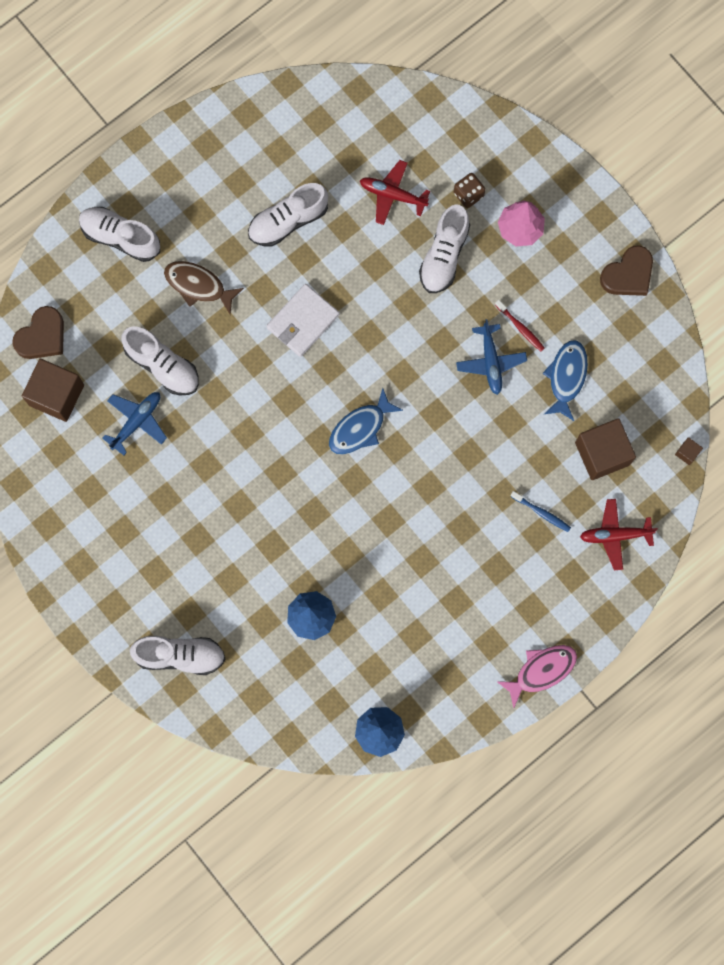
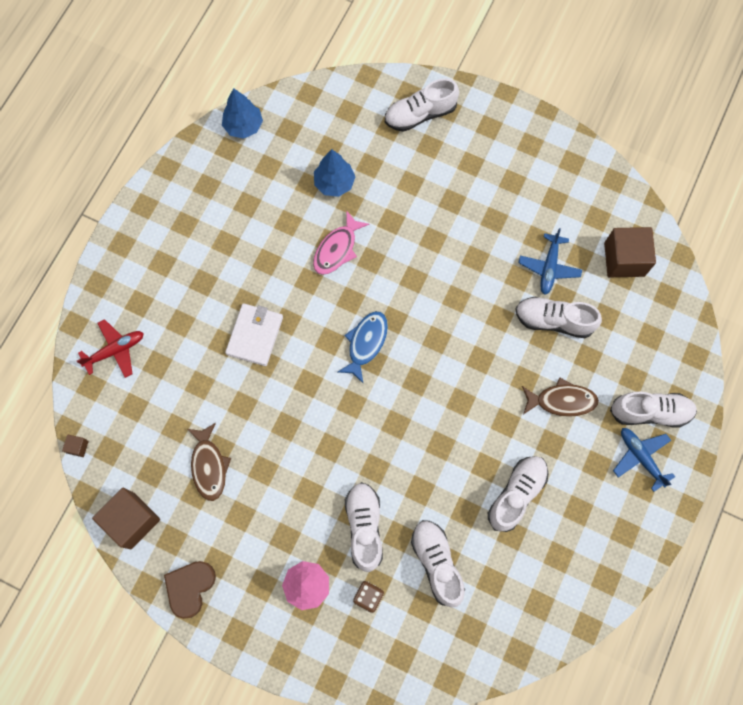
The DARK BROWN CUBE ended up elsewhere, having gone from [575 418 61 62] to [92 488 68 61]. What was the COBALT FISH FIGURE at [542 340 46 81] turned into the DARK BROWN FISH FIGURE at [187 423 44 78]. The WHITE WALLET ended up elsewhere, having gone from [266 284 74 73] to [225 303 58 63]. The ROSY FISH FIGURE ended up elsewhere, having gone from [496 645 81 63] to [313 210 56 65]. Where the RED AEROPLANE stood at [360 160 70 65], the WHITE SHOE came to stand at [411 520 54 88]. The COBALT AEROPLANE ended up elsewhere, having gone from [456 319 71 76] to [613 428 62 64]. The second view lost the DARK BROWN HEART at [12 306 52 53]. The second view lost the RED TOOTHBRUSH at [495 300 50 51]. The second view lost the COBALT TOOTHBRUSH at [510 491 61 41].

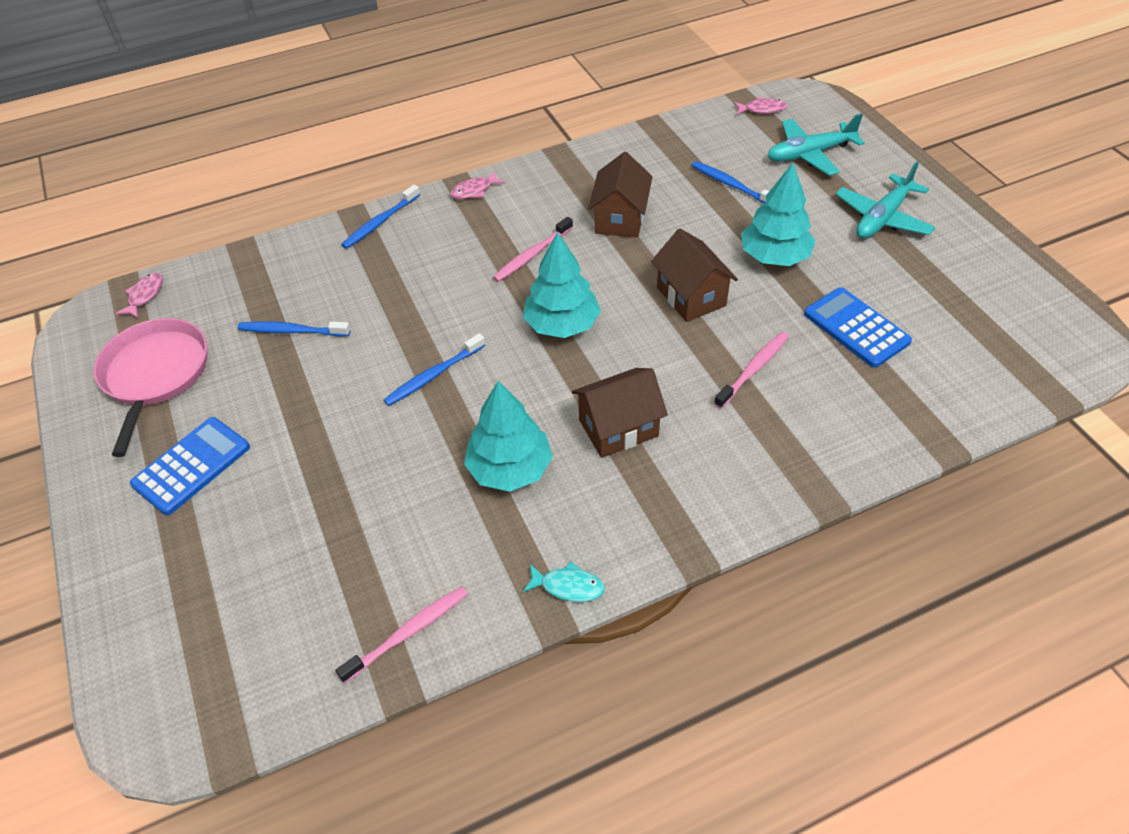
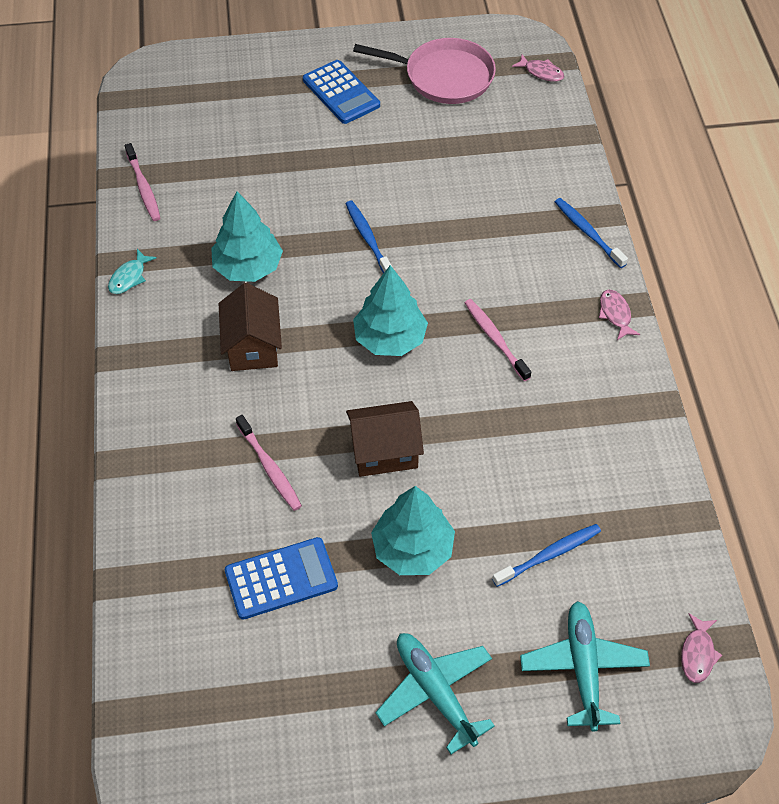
The second view lost the COBALT TOOTHBRUSH at [238 321 113 15]. The second view lost the DARK BROWN HOUSE at [588 152 64 86].

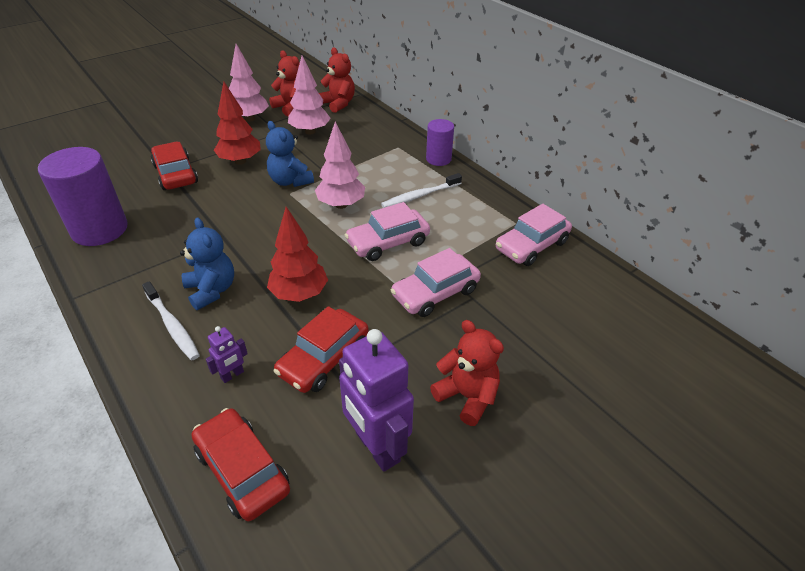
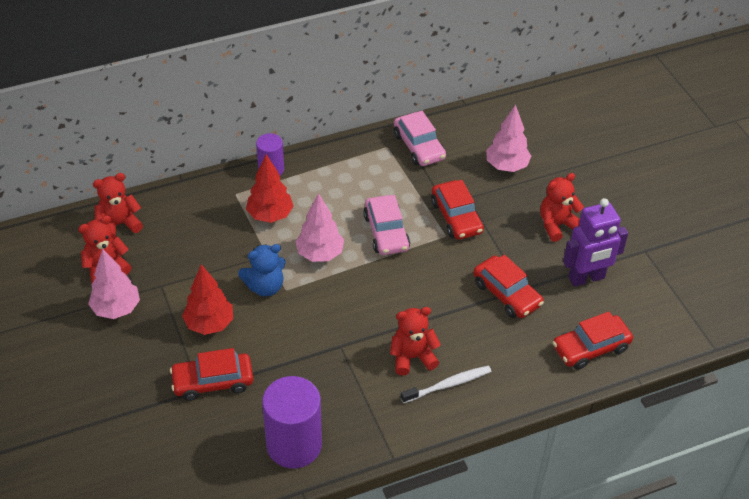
The RED TOY TREE ended up elsewhere, having gone from [267 207 61 95] to [246 154 48 69]. What was the COBALT TEDDY BEAR at [180 217 54 93] turned into the RED TEDDY BEAR at [390 307 51 68]. What was the ROSY TOY CAR at [391 248 90 69] turned into the RED TOY CAR at [431 180 53 60]. The ROSY TOY TREE ended up elsewhere, having gone from [288 55 43 80] to [486 105 45 67]. The second view lost the PURPLE ROBOT at [206 326 42 57]. The second view lost the WHITE TOOTHBRUSH at [381 173 81 35].

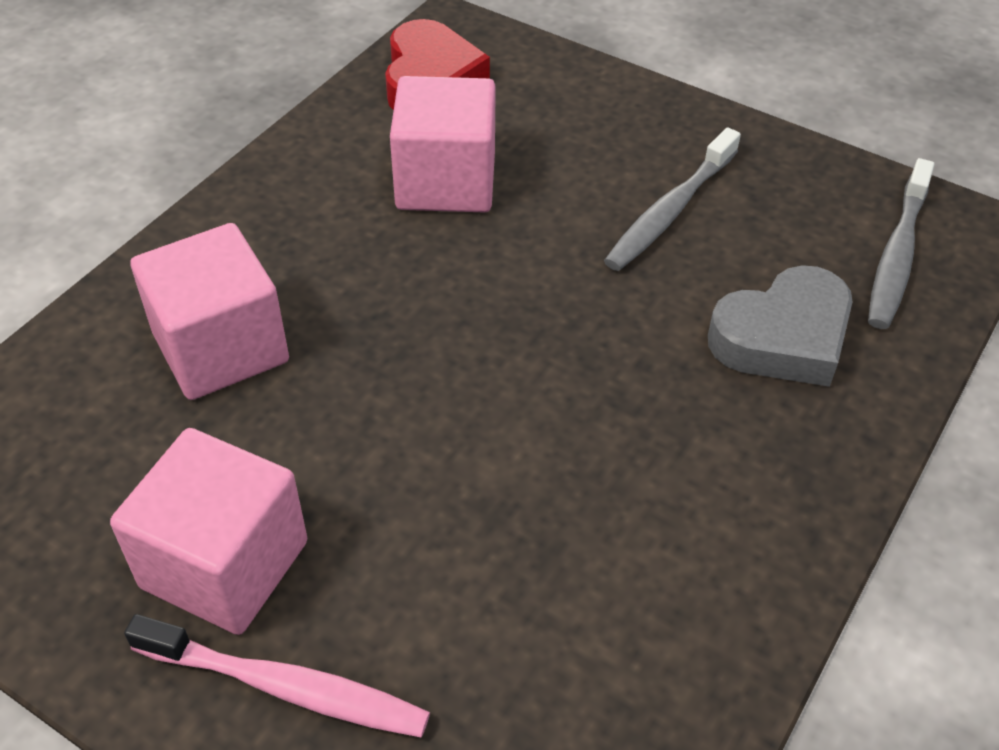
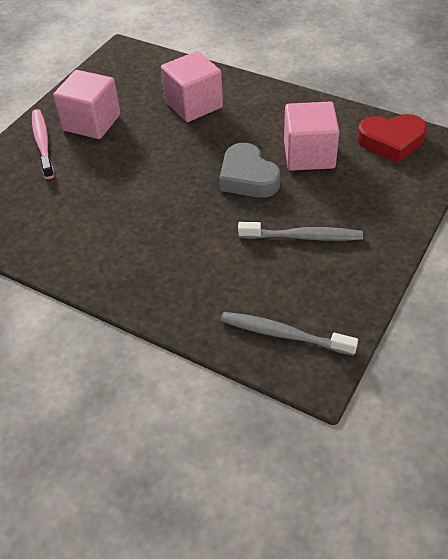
The ROSY TOOTHBRUSH at [124 614 306 123] ended up facing another way, 150 degrees clockwise from before. The GRAY HEART ended up elsewhere, having gone from [708 265 145 122] to [219 143 61 55]. The GRAY TOOTHBRUSH at [604 127 137 144] ended up facing another way, 150 degrees clockwise from before.

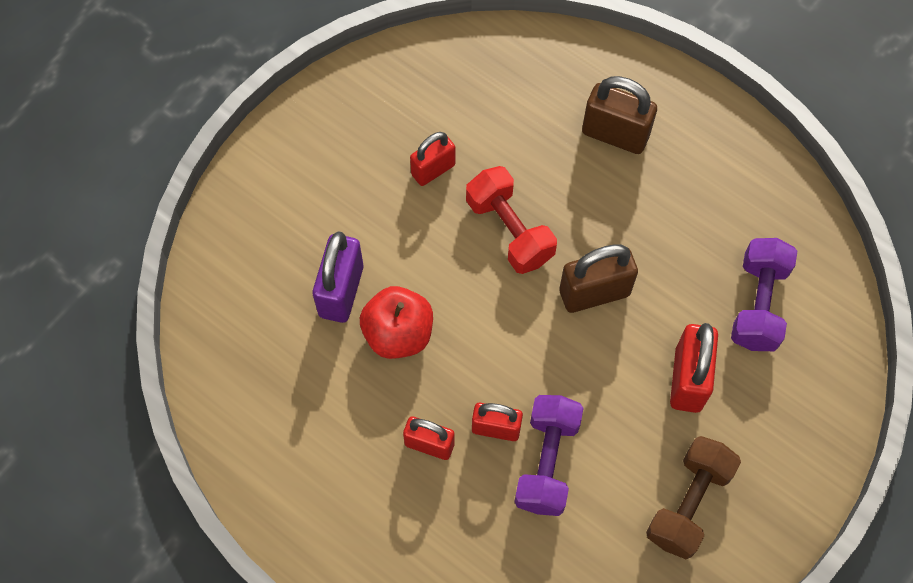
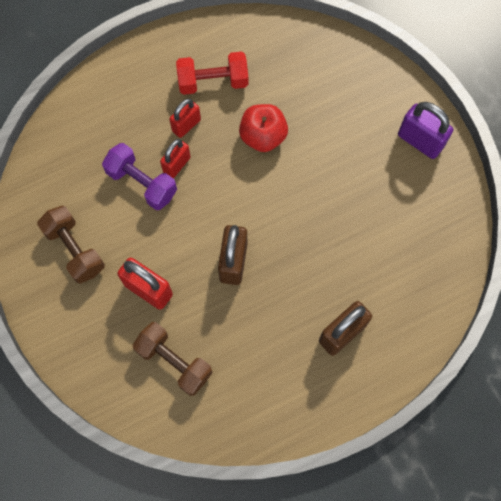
What was the PURPLE HAND WEIGHT at [731 238 66 113] turned into the DARK BROWN HAND WEIGHT at [133 322 80 74]. The RED HAND WEIGHT ended up elsewhere, having gone from [466 166 91 108] to [176 51 72 44]. The PURPLE LOCK ended up elsewhere, having gone from [313 231 50 92] to [398 102 55 57]. The second view lost the RED LOCK at [410 132 45 54].

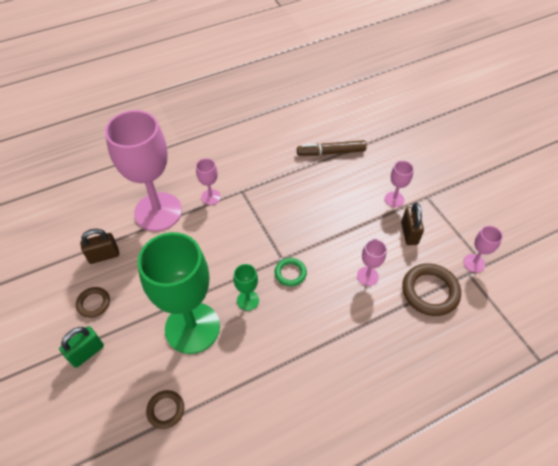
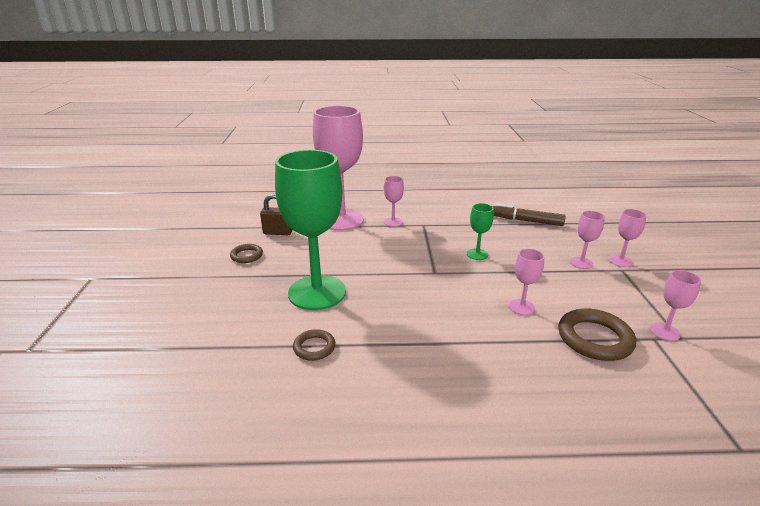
The DARK BROWN HOOP ended up elsewhere, having gone from [146 390 38 39] to [293 329 42 32]. The EMERALD WINE GLASS ended up elsewhere, having gone from [233 264 26 47] to [467 203 27 57]. The second view gained the ROSY WINE GLASS at [609 209 37 58]. The second view lost the EMERALD LOCK at [59 326 45 42]. The second view lost the EMERALD HOOP at [274 258 33 29]. The second view lost the DARK BROWN LOCK at [401 203 23 42].

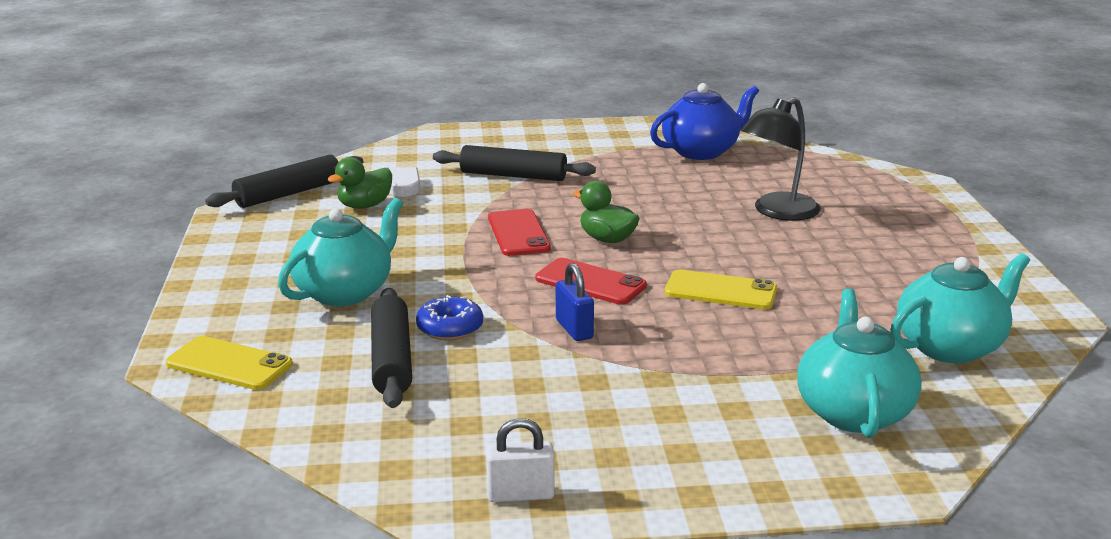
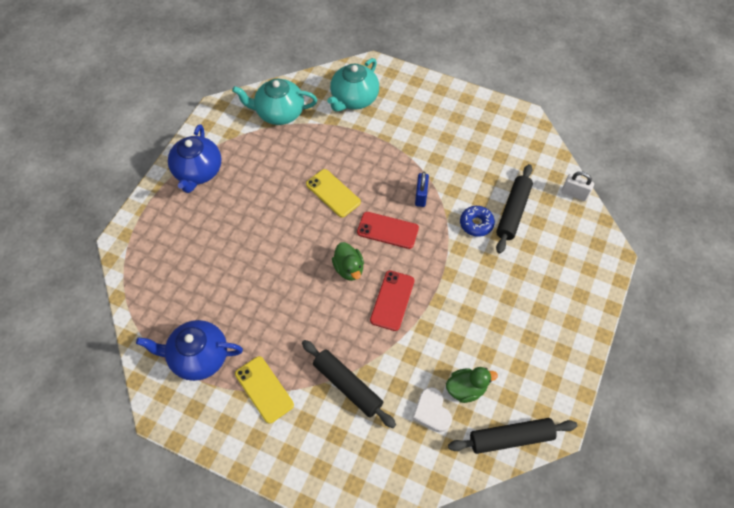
The second view gained the COBALT TEAPOT at [168 124 54 69]. The BRIGHT YELLOW MOBILE PHONE ended up elsewhere, having gone from [166 336 127 54] to [235 356 59 68]. The RED MOBILE PHONE at [535 258 112 47] ended up facing another way, 45 degrees counterclockwise from before. The WHITE LOCK ended up elsewhere, having gone from [486 418 69 84] to [561 171 33 30]. The second view lost the TURQUOISE TEAPOT at [278 198 125 108]. The second view lost the EBONY READING LAMP at [740 97 80 124].

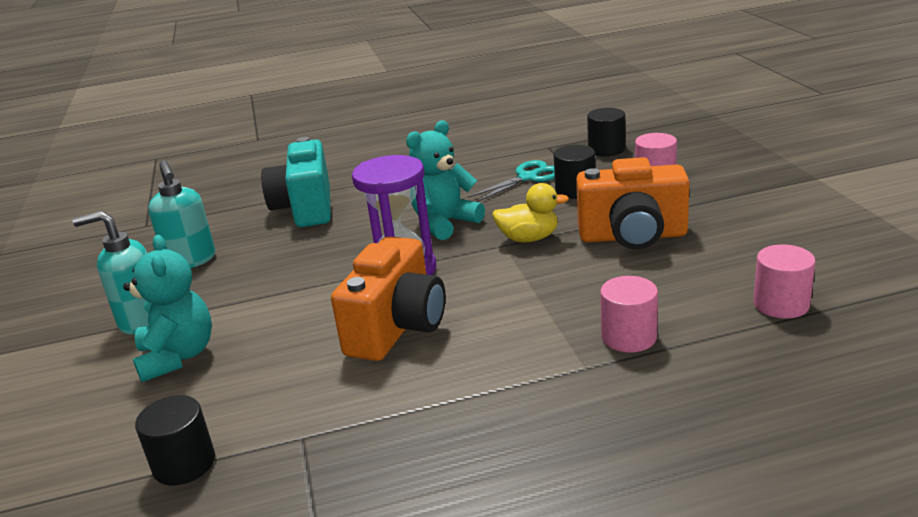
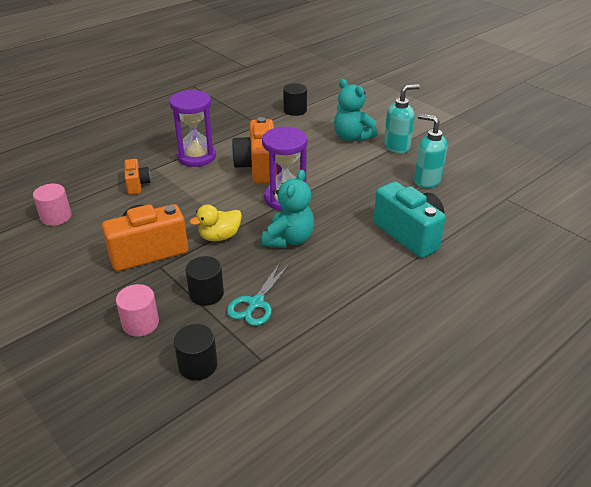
Where the ROSY SOLID CYLINDER stood at [600 276 58 77], the ORANGE-COLOURED COMPACT CAMERA came to stand at [124 159 27 36]. The second view gained the PURPLE SAND TIMER at [169 90 47 77].

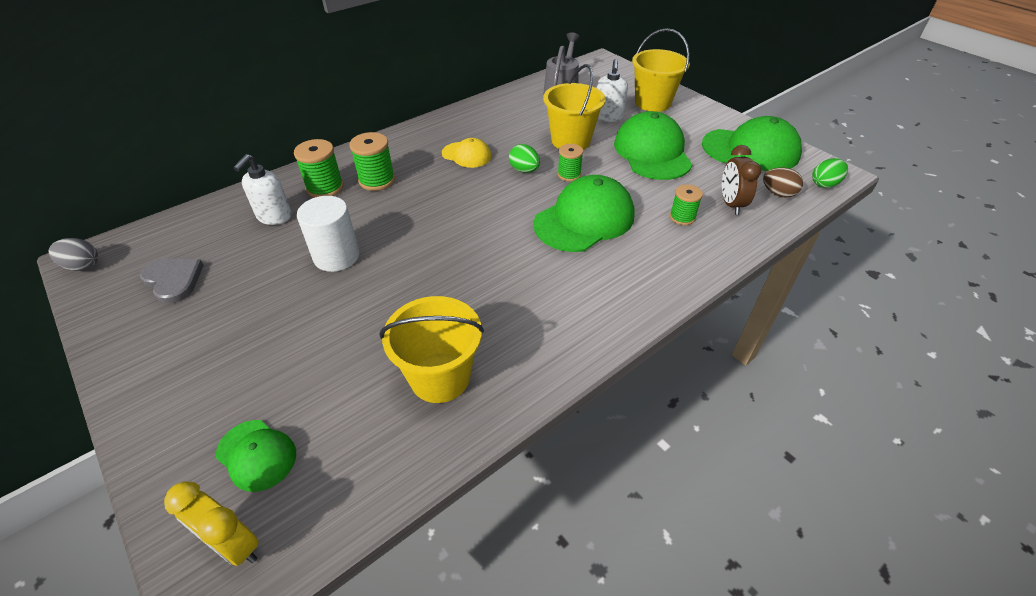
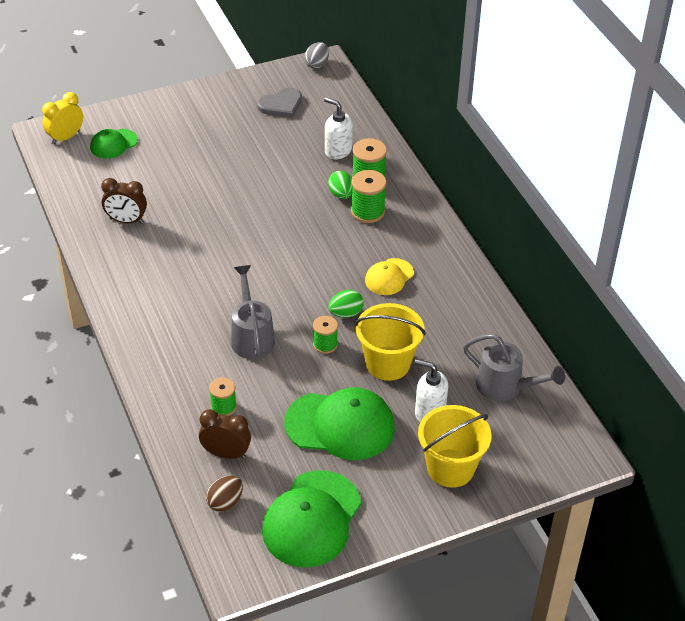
Where the BRIGHT YELLOW PAIL stood at [380 296 104 107], the DARK BROWN CLOCK came to stand at [101 178 46 46]. Where the EMERALD BASEBALL CAP stood at [533 175 102 77], the GRAY WATERING POT came to stand at [231 265 44 94]. The EMERALD EGG ended up elsewhere, having gone from [812 158 36 30] to [328 171 24 28]. The second view lost the WHITE SOLID CYLINDER at [297 196 63 76].

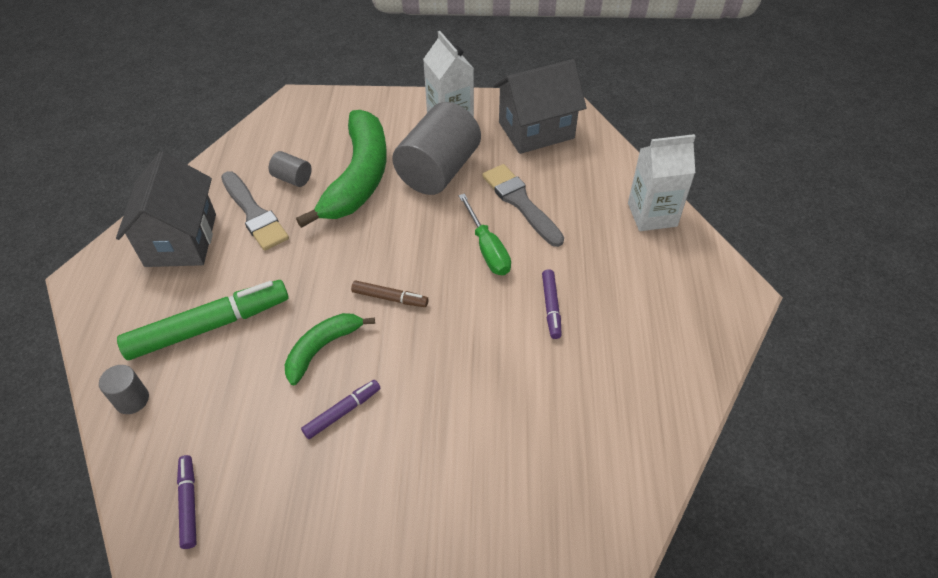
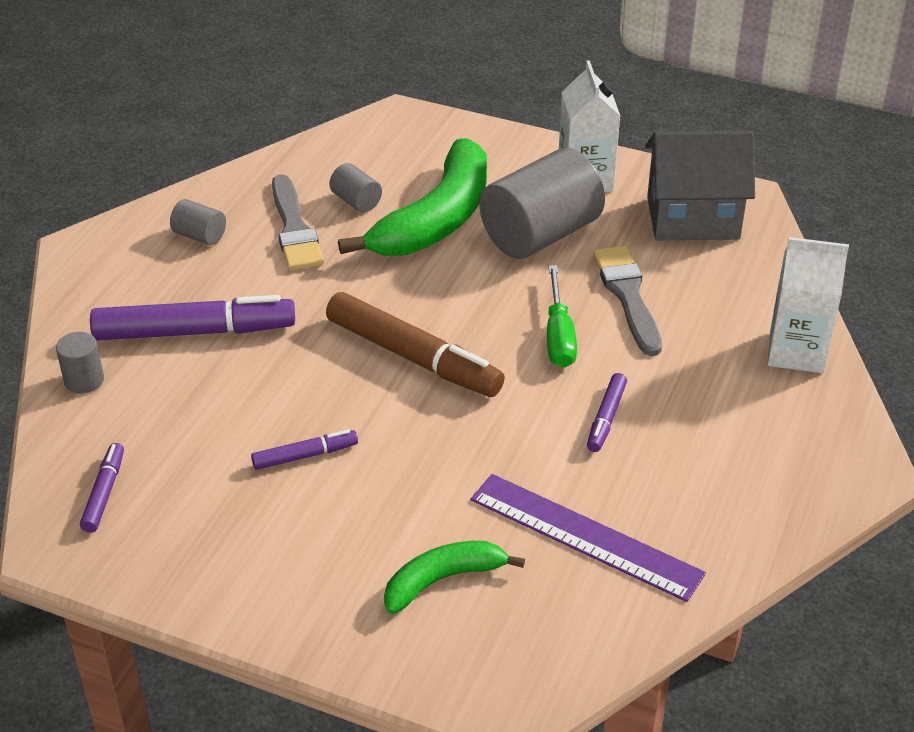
What was the EMERALD FELT PEN at [117 280 172 80] turned into the PURPLE FELT PEN at [90 295 205 45]. Where the GRAY HOUSE stood at [116 151 100 116], the GRAY SOLID CYLINDER came to stand at [170 199 56 46]. The size of the DARK BROWN FELT PEN at [351 280 77 27] changed by a factor of 2.04. The EMERALD BANANA ended up elsewhere, having gone from [285 313 90 72] to [384 541 141 73]. The second view gained the PURPLE MEASURING STICK at [471 474 235 128].

